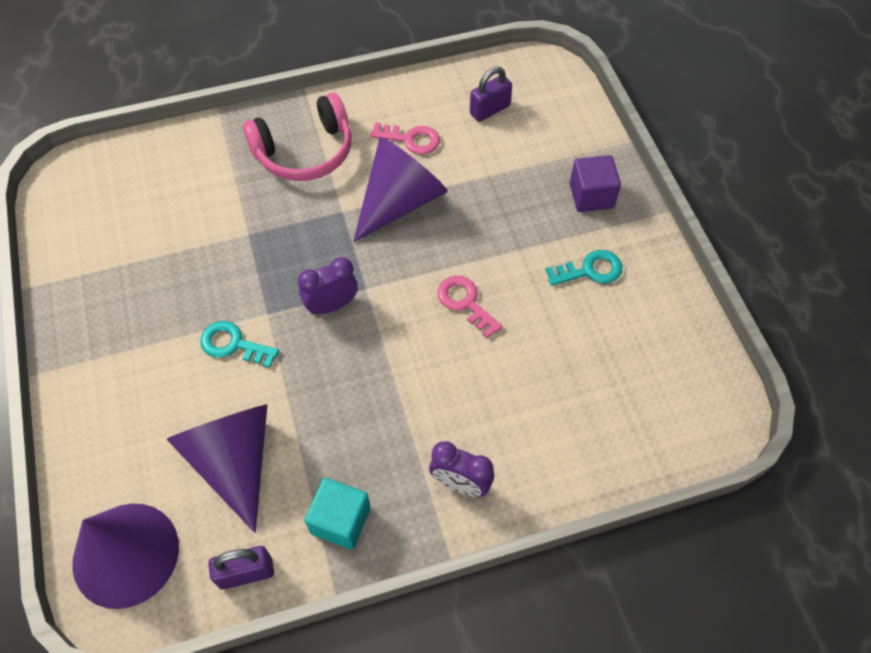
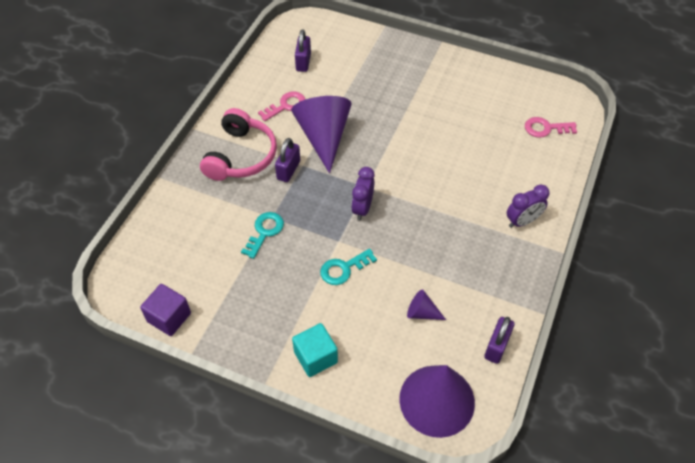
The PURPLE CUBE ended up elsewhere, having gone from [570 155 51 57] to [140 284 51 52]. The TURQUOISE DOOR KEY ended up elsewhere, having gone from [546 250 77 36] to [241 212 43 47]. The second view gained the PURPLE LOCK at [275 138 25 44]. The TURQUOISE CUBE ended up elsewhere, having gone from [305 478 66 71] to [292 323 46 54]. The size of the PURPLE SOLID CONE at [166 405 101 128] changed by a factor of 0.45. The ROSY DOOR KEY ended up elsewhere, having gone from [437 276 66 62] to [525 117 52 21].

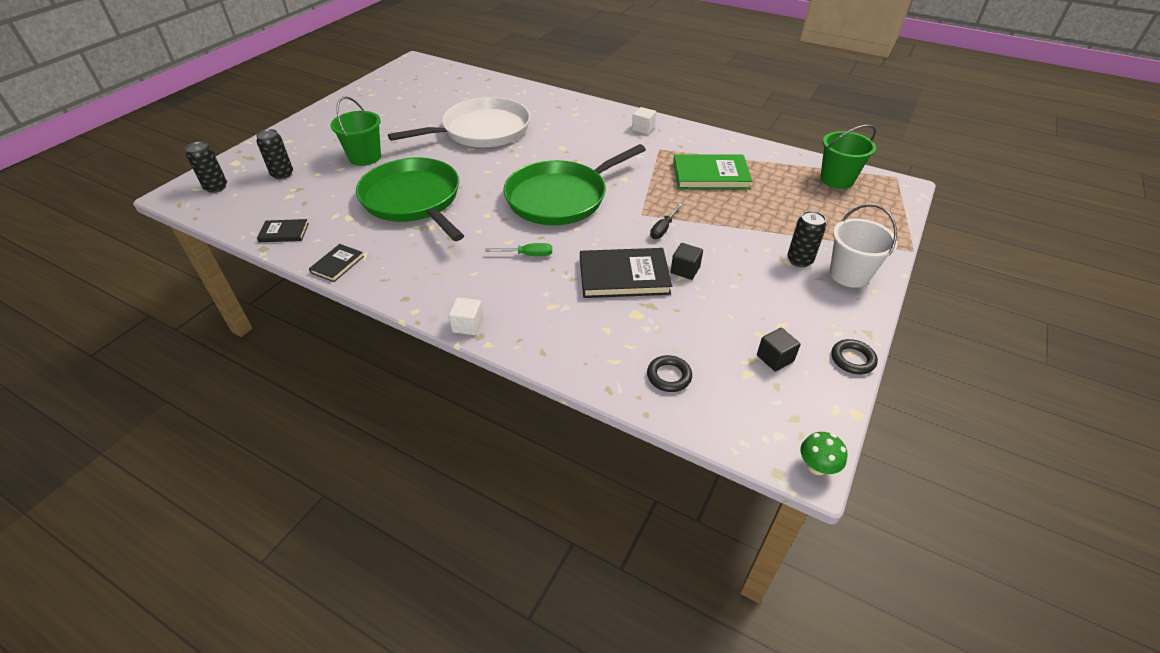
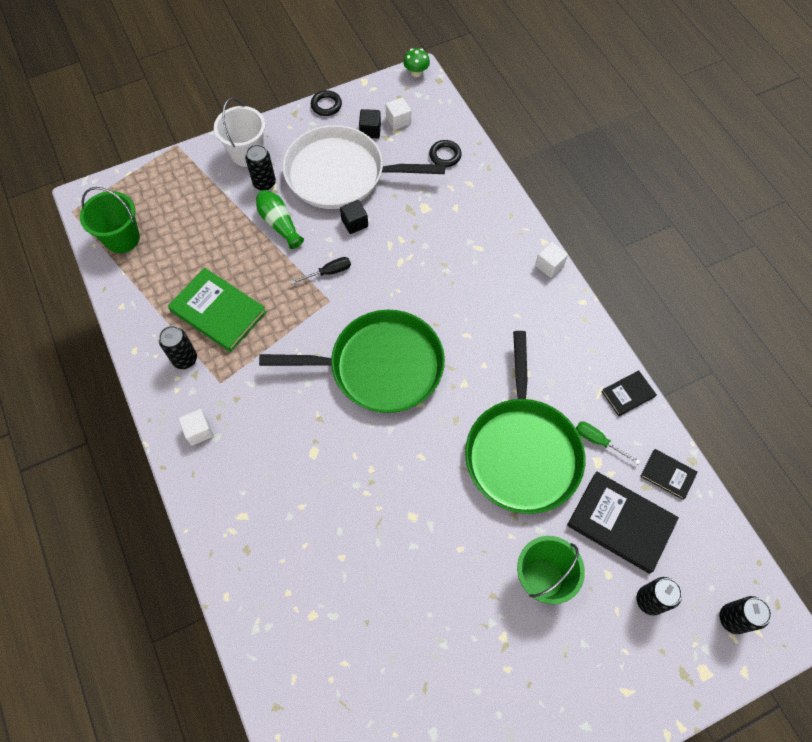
The second view gained the EBONY SODA CAN at [159 326 38 43]. The second view gained the EMERALD FLOWER VASE at [256 190 48 59]. The WHITE FRYING PAN ended up elsewhere, having gone from [388 97 142 50] to [283 125 162 84]. The second view gained the WHITE CUBE at [386 97 25 33]. The EBONY HARDBACK ended up elsewhere, having gone from [580 248 92 50] to [567 471 112 103]. The EMERALD SCREWDRIVER ended up elsewhere, having gone from [485 243 67 13] to [576 421 64 43].

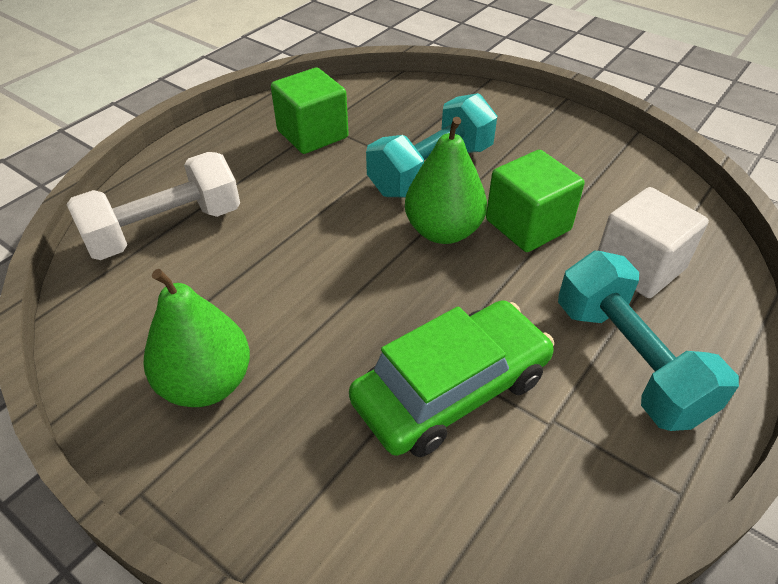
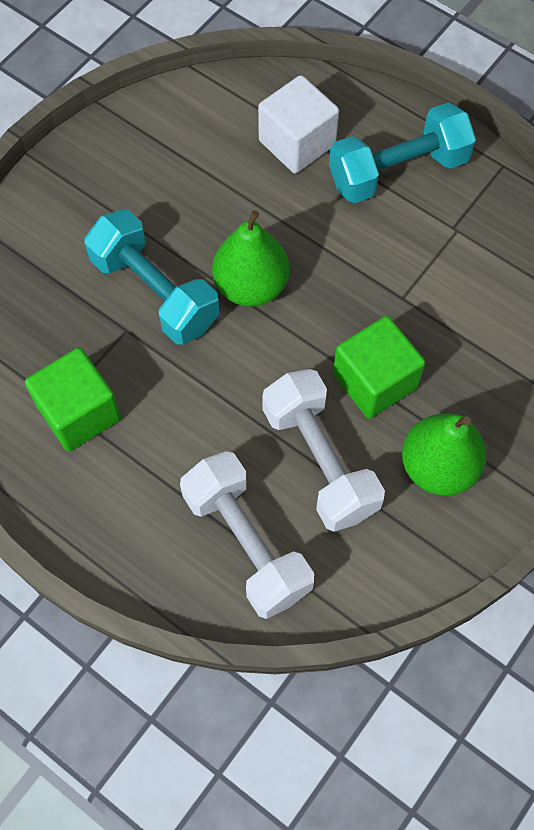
The second view gained the WHITE HAND WEIGHT at [262 369 123 163]. The EMERALD CUBE ended up elsewhere, having gone from [486 150 99 102] to [333 316 93 103]. The second view lost the EMERALD TOY CAR at [349 300 205 157].

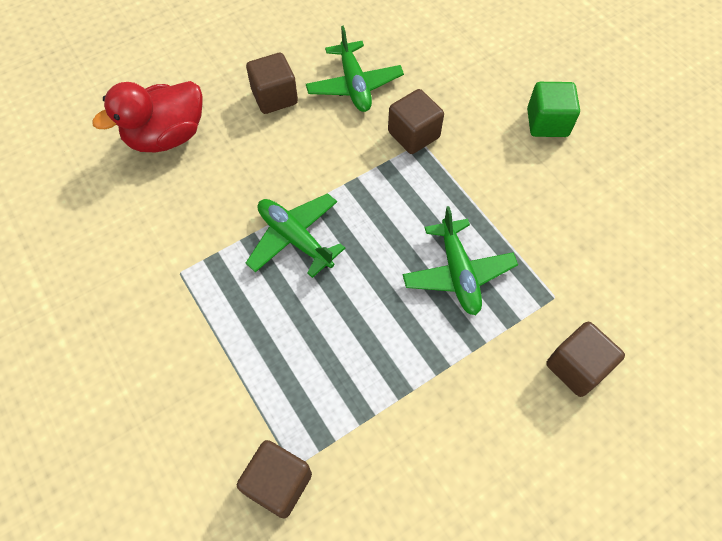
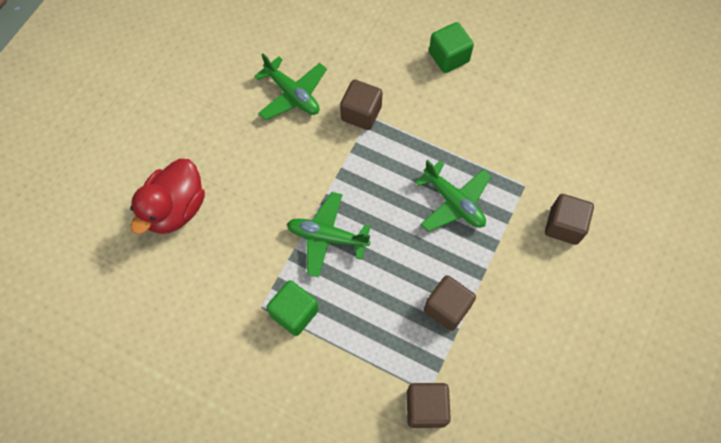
The second view gained the EMERALD CUBE at [266 280 53 56]. The DARK BROWN CUBE ended up elsewhere, having gone from [246 53 52 61] to [424 275 52 56].

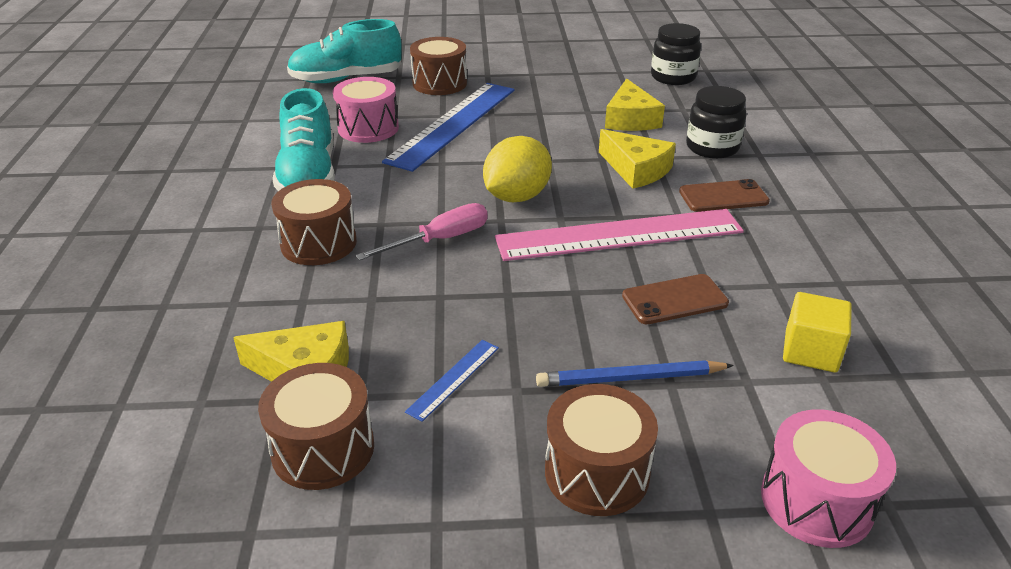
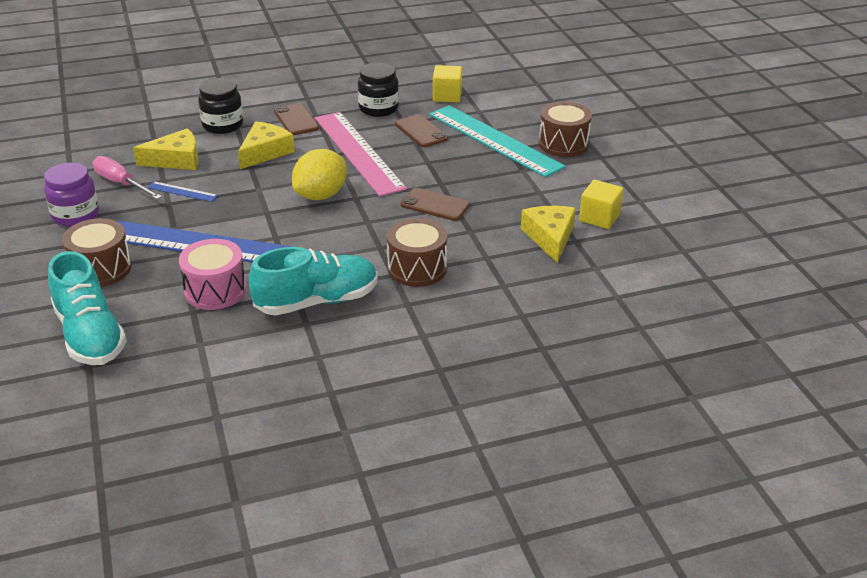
The second view gained the PURPLE JAR at [44 163 55 64]. The ROSY SCREWDRIVER ended up elsewhere, having gone from [355 203 133 58] to [93 156 69 43]. The COBALT MEASURING STICK ended up elsewhere, having gone from [405 340 94 82] to [147 181 71 21]. The BRIGHT YELLOW TOY LEMON at [483 136 69 66] ended up facing another way, 75 degrees counterclockwise from before. The EBONY JAR ended up elsewhere, having gone from [651 23 50 62] to [358 62 41 55]. The second view gained the DARK BROWN MOBILE PHONE at [401 188 69 33]. Where the COBALT LEAD PENCIL stood at [536 360 198 27], the TURQUOISE MEASURING STICK came to stand at [429 105 136 72]. Where the DARK BROWN TOY DRUM stood at [258 363 116 127], the BRIGHT YELLOW CUBE came to stand at [579 180 45 49]. The second view lost the ROSY TOY DRUM at [761 409 135 139].

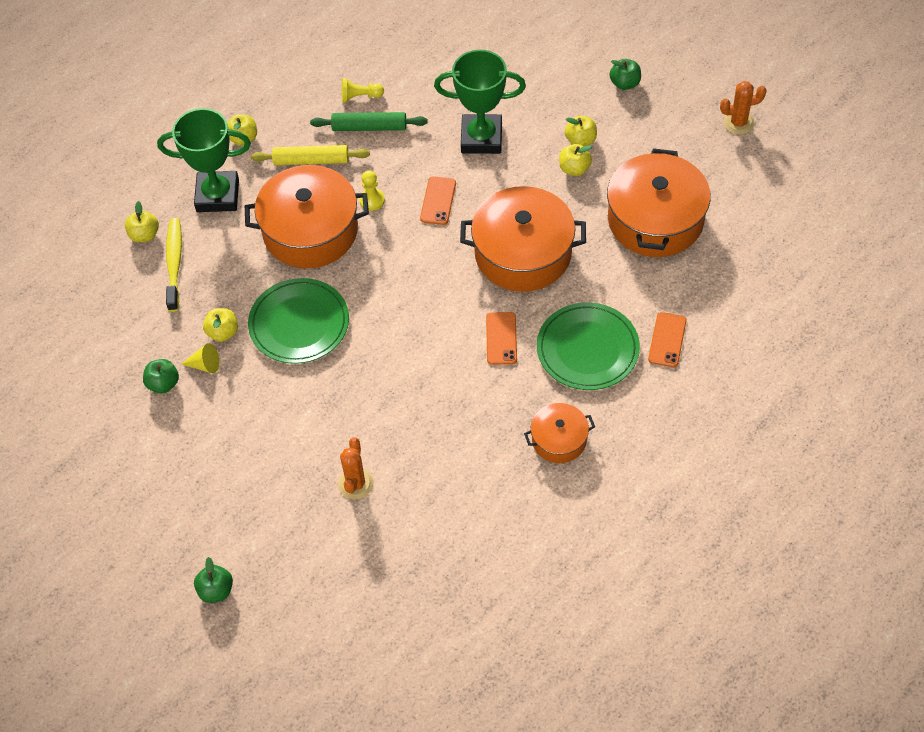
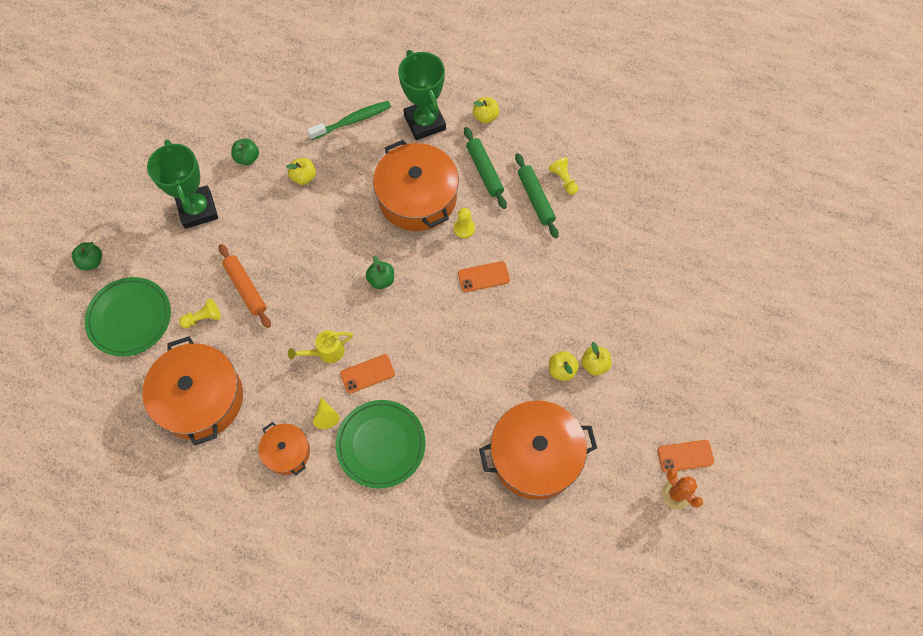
The EMERALD PLATE ended up elsewhere, having gone from [248 278 101 86] to [85 277 86 80]. The ORANGE-COLOURED POT ended up elsewhere, having gone from [460 186 126 106] to [142 336 101 110]. The EMERALD TROPHY ended up elsewhere, having gone from [434 50 92 104] to [147 139 71 90]. Where the ORANGE-COLOURED PRICKLY PLANT stood at [338 437 35 62], the BRIGHT YELLOW CHESS PAWN came to stand at [179 298 42 30]. The second view gained the ORANGE-COLOURED DOUGH ROLLER at [219 244 52 84]. The second view gained the BRIGHT YELLOW WATERING POT at [288 330 65 33]. What was the BRIGHT YELLOW TOOTHBRUSH at [166 218 16 94] turned into the EMERALD TOOTHBRUSH at [307 101 84 39]. The BRIGHT YELLOW SOLID CONE ended up elsewhere, having gone from [182 343 37 30] to [313 398 27 31]. The EMERALD APPLE FRUIT ended up elsewhere, having gone from [610 59 31 31] to [366 255 28 34]. What was the BRIGHT YELLOW DOUGH ROLLER at [251 145 119 20] turned into the EMERALD DOUGH ROLLER at [464 127 43 82]. The ORANGE-COLOURED MOBILE PHONE ended up elsewhere, having gone from [648 312 39 55] to [657 440 57 32]. The second view lost the BRIGHT YELLOW APPLE FRUIT at [125 201 34 41].

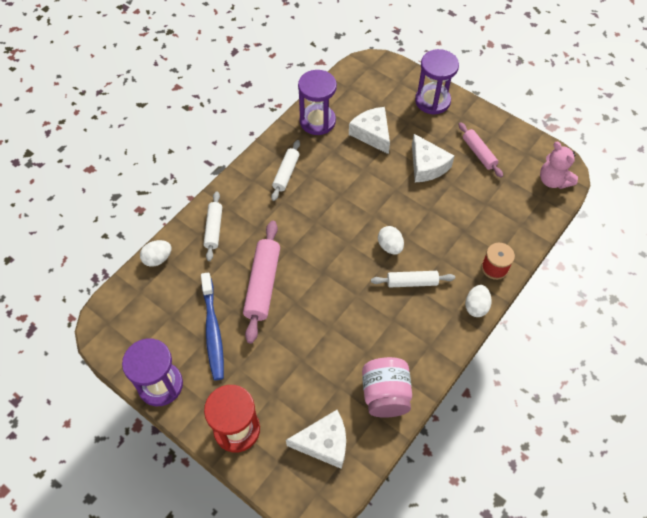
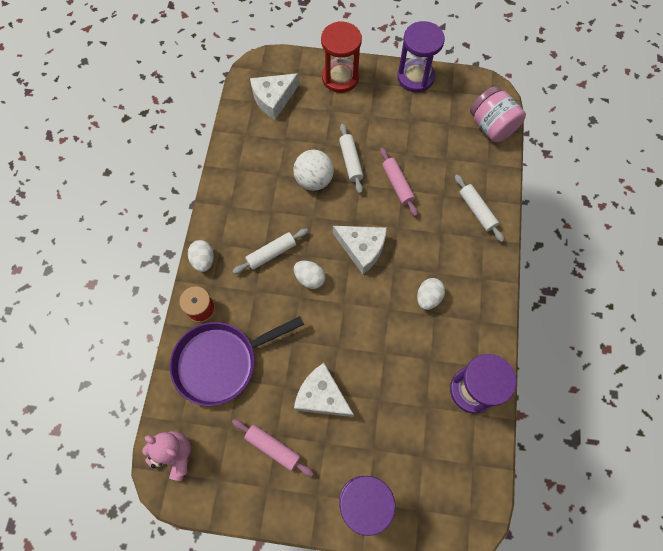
The second view gained the PURPLE FRYING PAN at [170 316 134 90]. The second view gained the WHITE BALL at [293 150 41 41]. The WHITE PIECE OF CHEESE ended up elsewhere, having gone from [349 107 41 47] to [333 226 54 48]. The WHITE DOUGH ROLLER ended up elsewhere, having gone from [271 140 29 61] to [339 124 24 70]. The size of the ROSY DOUGH ROLLER at [243 221 37 123] changed by a factor of 0.62. The WHITE EGG ended up elsewhere, having gone from [140 240 32 27] to [417 278 28 32]. The ROSY JAR ended up elsewhere, having gone from [362 357 50 61] to [470 86 56 56]. The second view lost the COBALT TOOTHBRUSH at [201 273 23 107].

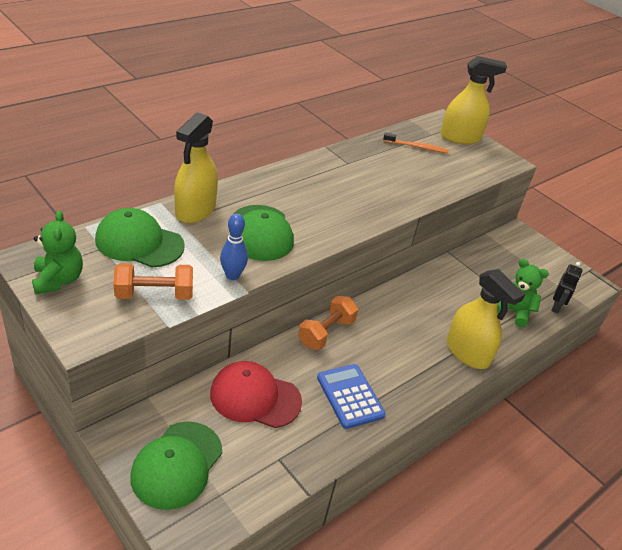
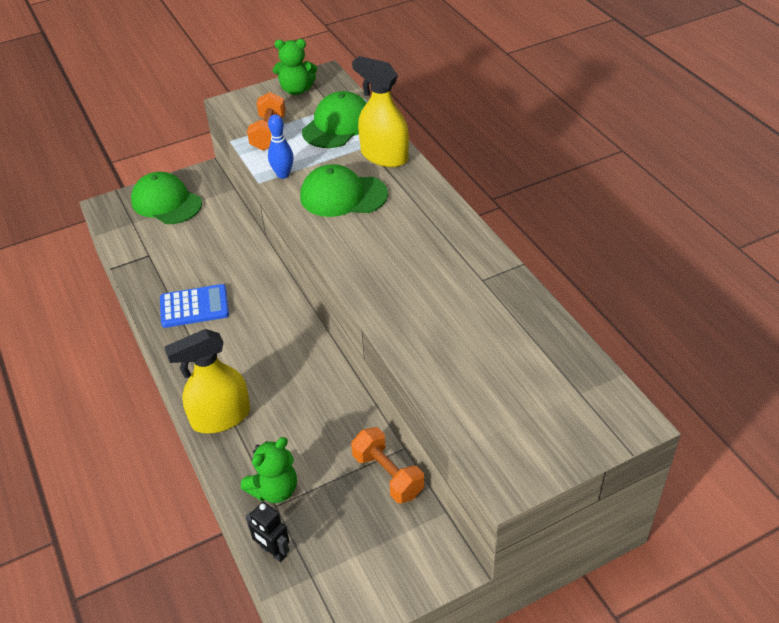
The ORANGE-COLOURED HAND WEIGHT ended up elsewhere, having gone from [298 296 60 54] to [351 427 73 76]. The second view lost the RED BASEBALL CAP at [210 361 92 67]. The second view lost the ORANGE-COLOURED TOOTHBRUSH at [383 133 66 20]. The second view lost the BRIGHT YELLOW SPRAY CLEANER at [441 56 66 88].

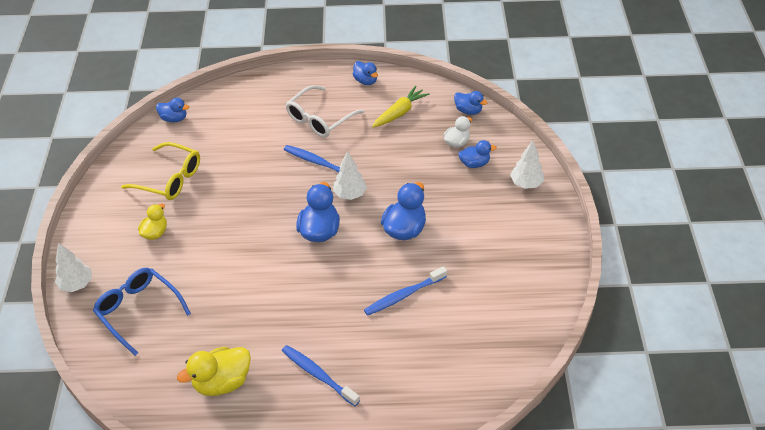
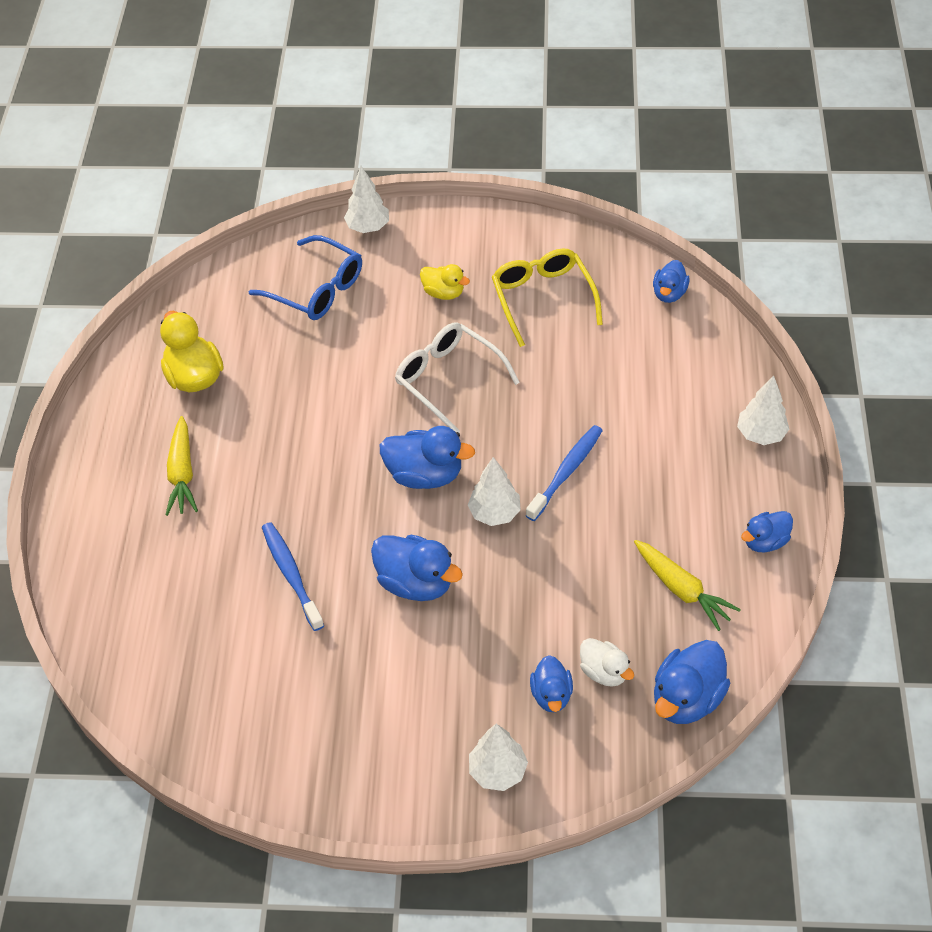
Where the COBALT TOOTHBRUSH stood at [282 345 78 61], the BRIGHT YELLOW TOY CARROT came to stand at [165 416 33 100]. The COBALT SPECTACLES at [93 268 98 88] ended up facing another way, 75 degrees clockwise from before. The WHITE SPECTACLES ended up elsewhere, having gone from [286 85 78 53] to [395 322 125 111]. The BRIGHT YELLOW SPECTACLES at [121 142 79 58] ended up facing another way, 135 degrees clockwise from before. The size of the COBALT RUBBER DUCK at [454 91 34 24] changed by a factor of 1.61. The second view gained the WHITE TOY TREE at [737 375 52 70].

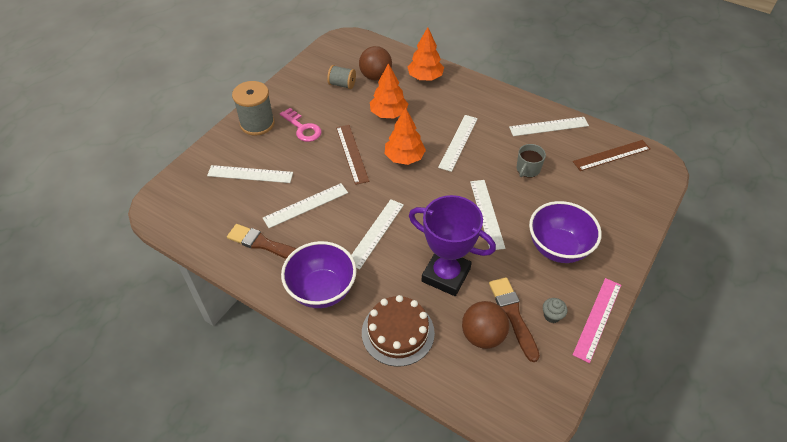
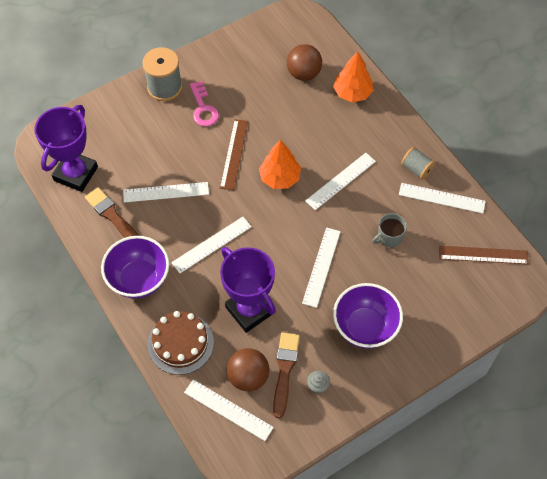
The second view gained the PURPLE TROPHY at [34 105 64 87]. The WHITE MEASURING STICK ended up elsewhere, having gone from [207 165 86 18] to [184 380 90 61]. The GRAY SPOOL ended up elsewhere, having gone from [327 65 29 24] to [401 147 35 33]. The second view lost the ORANGE-COLOURED TOY TREE at [370 63 38 55]. The second view lost the ROSY MEASURING STICK at [573 278 48 85].

